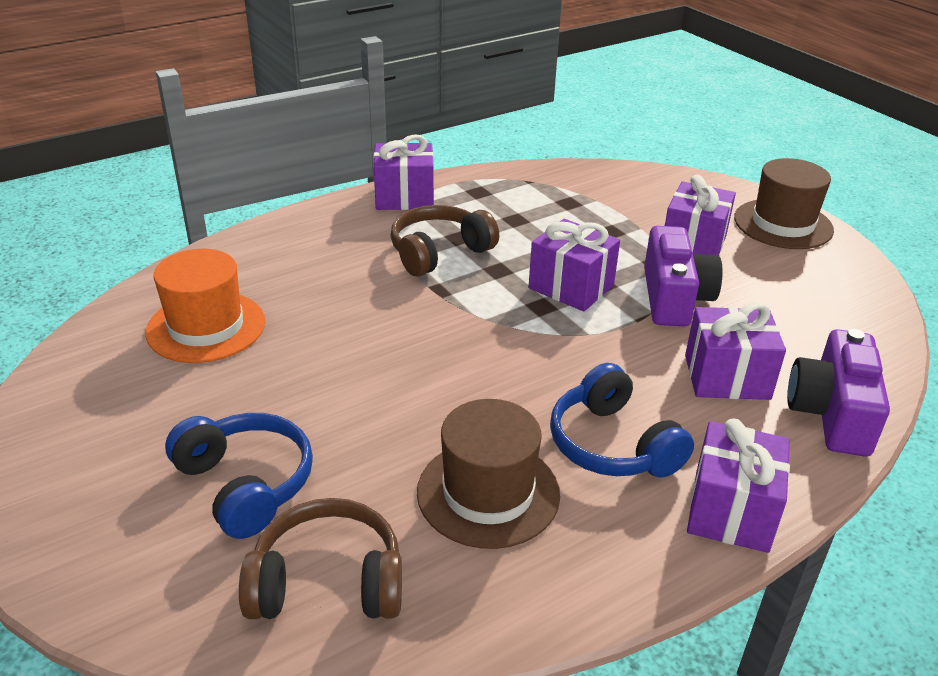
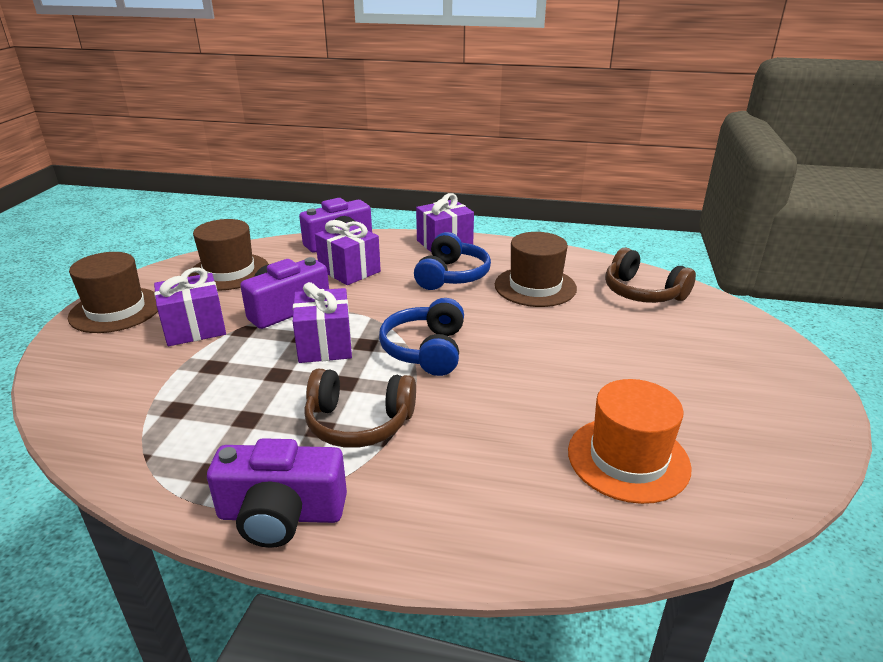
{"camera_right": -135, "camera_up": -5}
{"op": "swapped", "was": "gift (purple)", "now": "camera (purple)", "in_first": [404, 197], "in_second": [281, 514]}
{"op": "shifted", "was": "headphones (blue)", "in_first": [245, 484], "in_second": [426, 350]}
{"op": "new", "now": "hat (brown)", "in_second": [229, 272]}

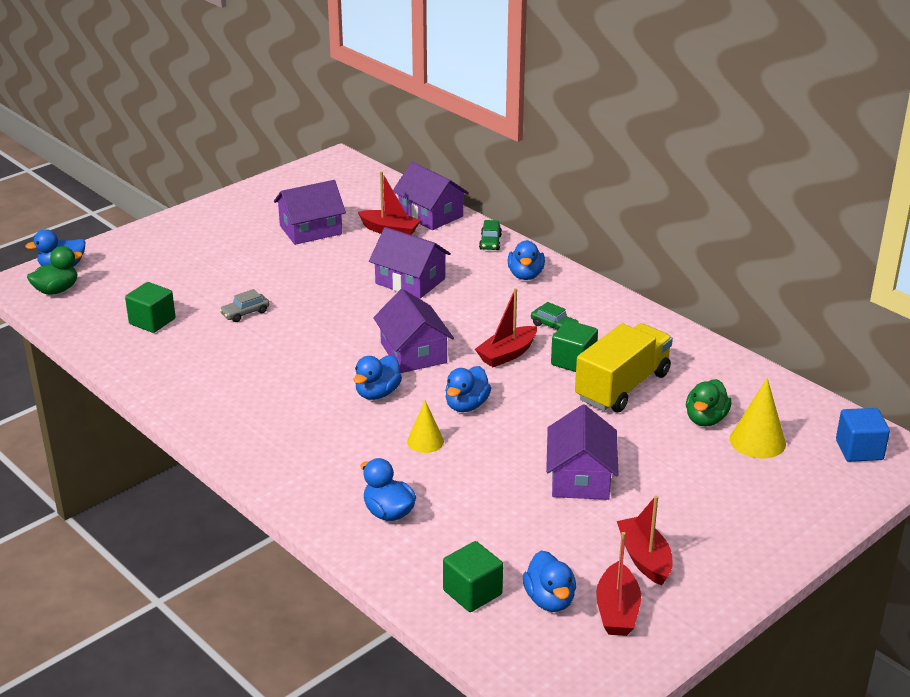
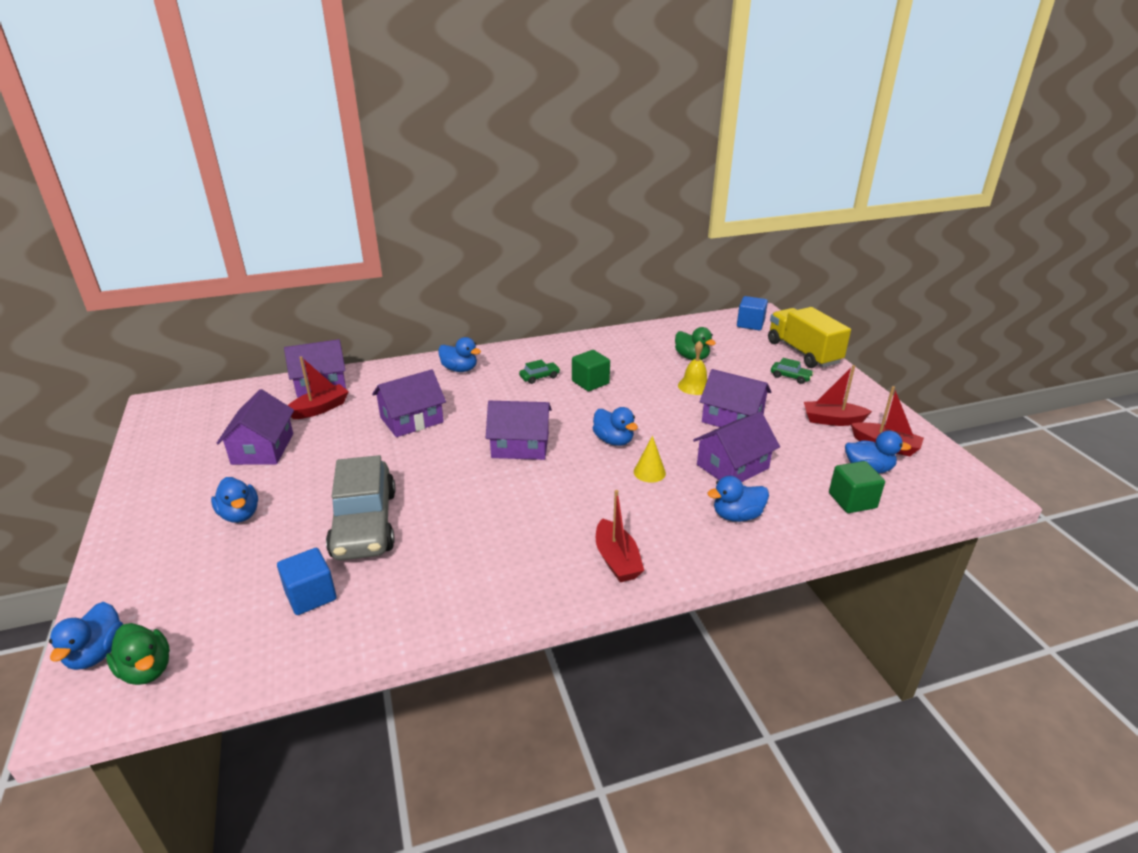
{"camera_right": -65, "camera_up": 0}
{"op": "shifted", "was": "car (green)", "in_first": [490, 242], "in_second": [790, 377]}
{"op": "rotated", "was": "duck (green)", "in_first": [56, 290], "in_second": [147, 670], "clockwise": 150}
{"op": "repainted", "was": "cube (green)", "now": "cube (blue)", "in_first": [152, 321], "in_second": [311, 595]}
{"op": "shifted", "was": "boat (red)", "in_first": [507, 354], "in_second": [616, 560]}
{"op": "scaled", "was": "car (grey)", "in_first": [245, 313], "in_second": [364, 524], "ratio": 2.5}
{"op": "shifted", "was": "truck (yellow)", "in_first": [622, 386], "in_second": [803, 352]}
{"op": "shifted", "was": "duck (blue)", "in_first": [377, 393], "in_second": [240, 514]}
{"op": "gone", "was": "cone (yellow)", "in_first": [757, 441]}
{"op": "new", "now": "bell (yellow)", "in_second": [694, 386]}
{"op": "new", "now": "house (purple)", "in_second": [732, 466]}

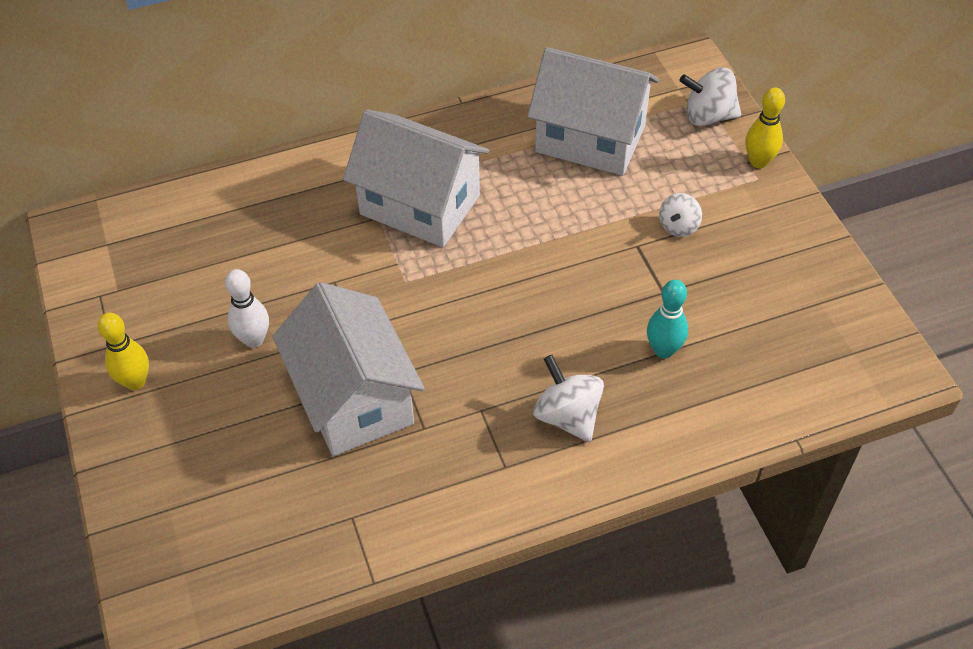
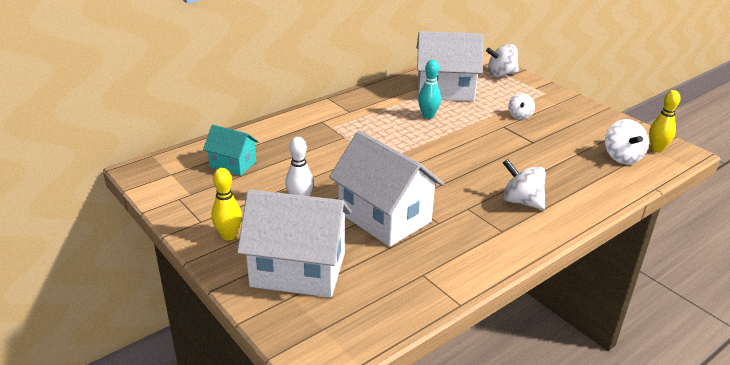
{"camera_right": -20, "camera_up": -20}
{"op": "shifted", "was": "bowling pin (yellow)", "in_first": [758, 162], "in_second": [657, 149]}
{"op": "shifted", "was": "house (white)", "in_first": [420, 205], "in_second": [298, 270]}
{"op": "shifted", "was": "bowling pin (turquoise)", "in_first": [663, 350], "in_second": [428, 116]}
{"op": "new", "now": "spinning top (white)", "in_second": [622, 157]}
{"op": "new", "now": "house (turquoise)", "in_second": [233, 164]}

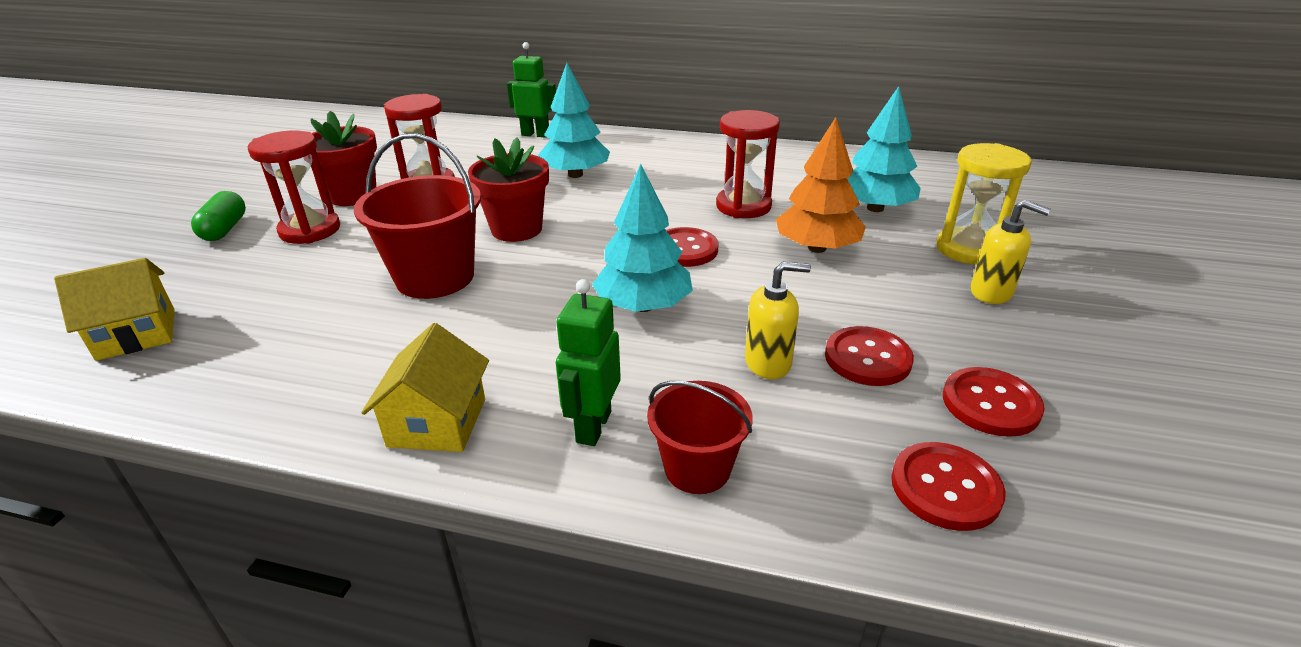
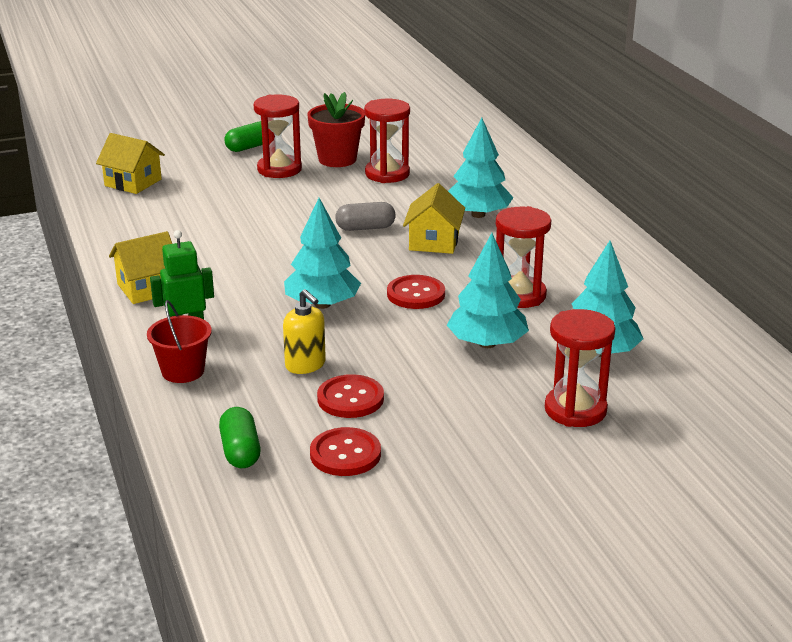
{"camera_right": 55, "camera_up": -5}
{"op": "gone", "was": "robot (green)", "in_first": [535, 134]}
{"op": "repainted", "was": "tree (orange)", "now": "tree (turquoise)", "in_first": [816, 248], "in_second": [487, 344]}
{"op": "gone", "was": "bucket (red)", "in_first": [435, 277]}
{"op": "swapped", "was": "flower pot (red)", "now": "capsule (grey)", "in_first": [516, 229], "in_second": [365, 228]}
{"op": "repainted", "was": "hourglass (yellow)", "now": "hourglass (red)", "in_first": [968, 249], "in_second": [575, 410]}
{"op": "gone", "was": "soap dispenser (yellow)", "in_first": [991, 292]}
{"op": "swapped", "was": "button (red)", "now": "capsule (green)", "in_first": [945, 488], "in_second": [240, 451]}
{"op": "new", "now": "house (yellow)", "in_second": [434, 242]}

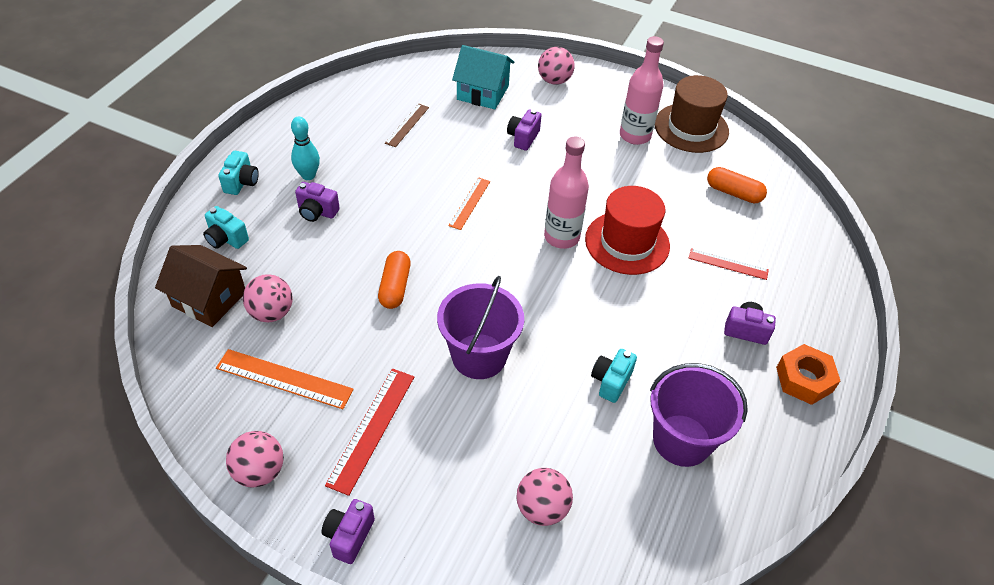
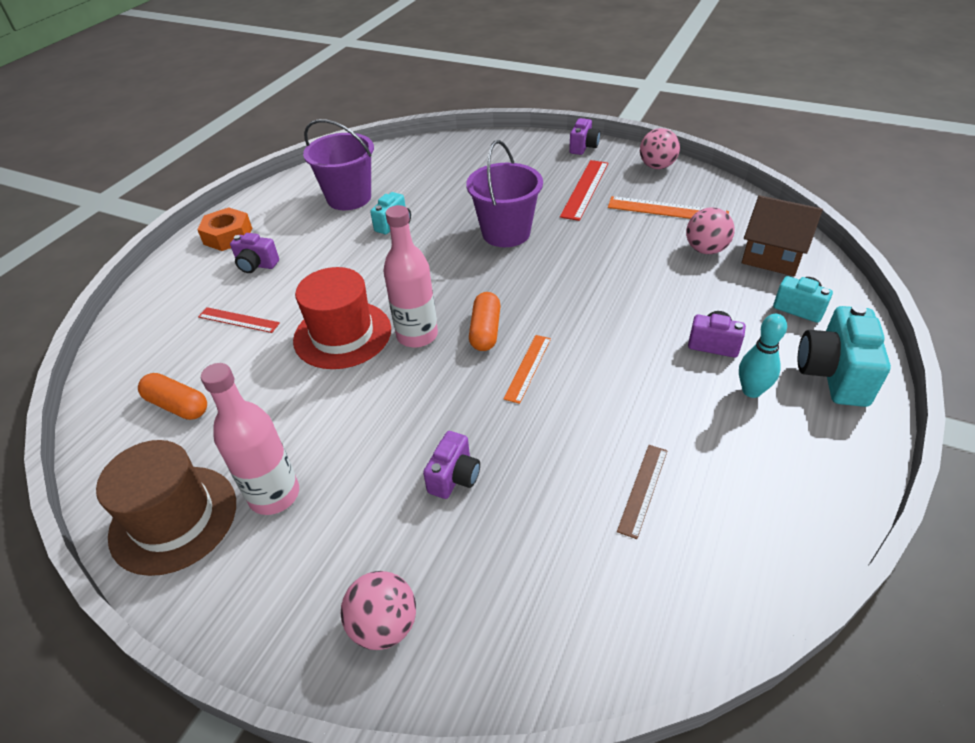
{"camera_right": -175, "camera_up": -5}
{"op": "gone", "was": "house (turquoise)", "in_first": [483, 93]}
{"op": "scaled", "was": "camera (turquoise)", "in_first": [241, 182], "in_second": [833, 374], "ratio": 1.68}
{"op": "shifted", "was": "capsule (orange)", "in_first": [395, 287], "in_second": [485, 331]}
{"op": "gone", "was": "ball (pink)", "in_first": [542, 508]}

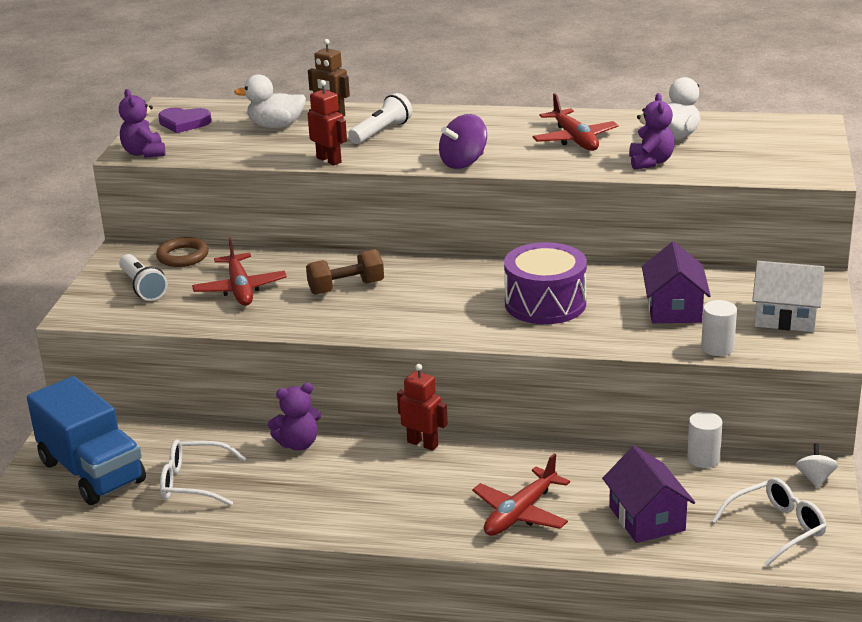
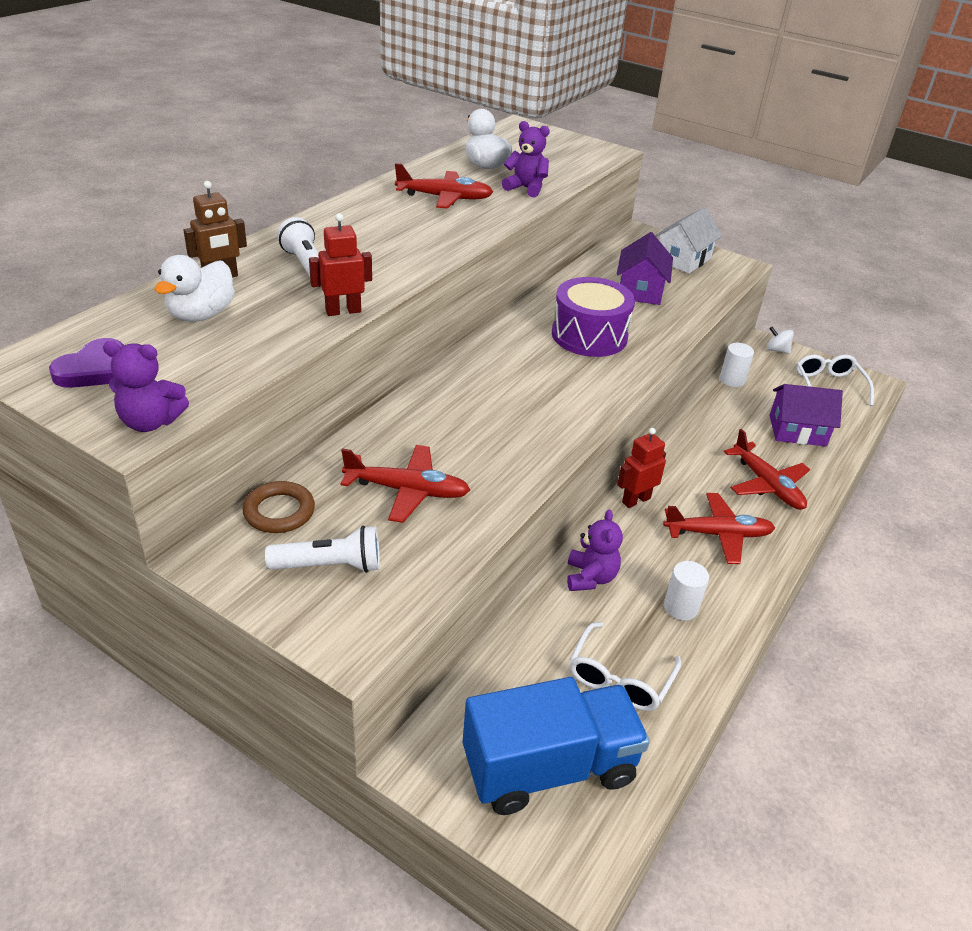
{"camera_right": -70, "camera_up": 10}
{"op": "gone", "was": "spinning top (purple)", "in_first": [463, 162]}
{"op": "rotated", "was": "house (purple)", "in_first": [674, 309], "in_second": [640, 290], "clockwise": 75}
{"op": "gone", "was": "dumbbell (brown)", "in_first": [346, 287]}
{"op": "shifted", "was": "cylinder (white)", "in_first": [717, 348], "in_second": [680, 607]}
{"op": "new", "now": "plane (red)", "in_second": [717, 534]}

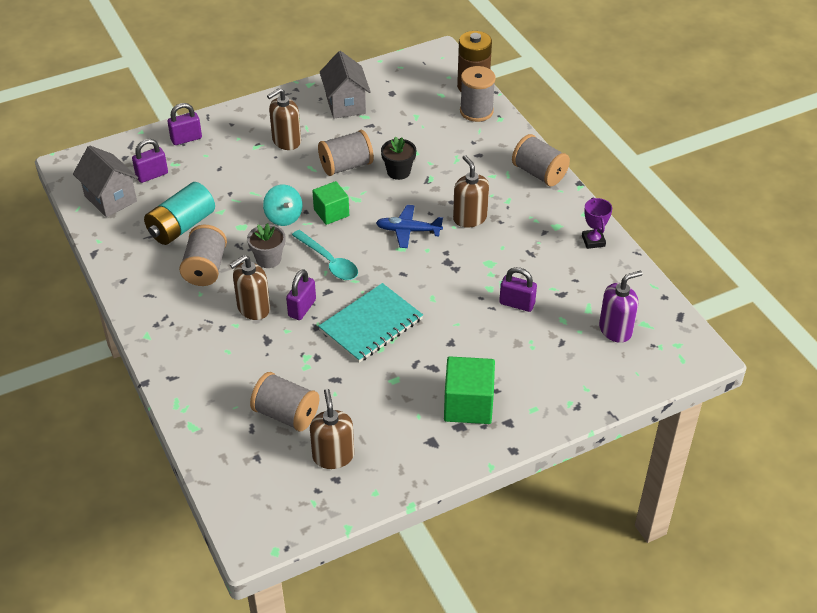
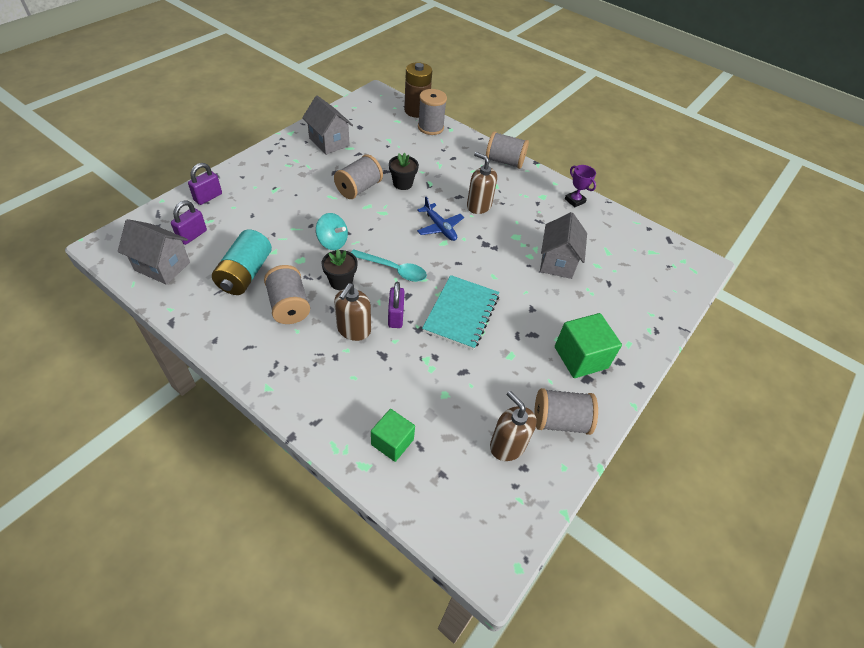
{"camera_right": -30, "camera_up": 5}
{"op": "gone", "was": "soap dispenser (brown)", "in_first": [286, 141]}
{"op": "shifted", "was": "cube (green)", "in_first": [331, 213], "in_second": [392, 442]}
{"op": "rotated", "was": "plane (blue)", "in_first": [408, 231], "in_second": [440, 227], "clockwise": -105}
{"op": "repainted", "was": "flower pot (grey)", "now": "flower pot (black)", "in_first": [268, 259], "in_second": [341, 281]}
{"op": "swapped", "was": "padlock (purple)", "now": "house (grey)", "in_first": [517, 304], "in_second": [557, 262]}
{"op": "gone", "was": "soap dispenser (purple)", "in_first": [615, 330]}
{"op": "shifted", "was": "spool (grey)", "in_first": [286, 414], "in_second": [560, 421]}

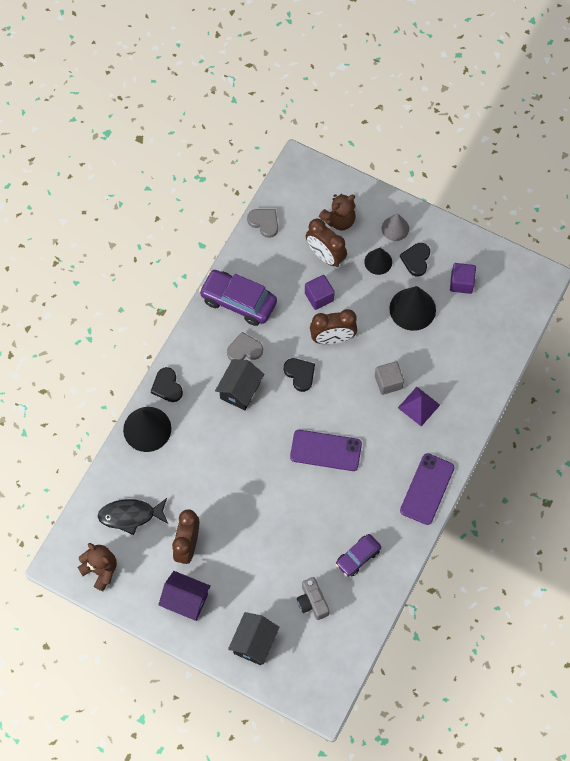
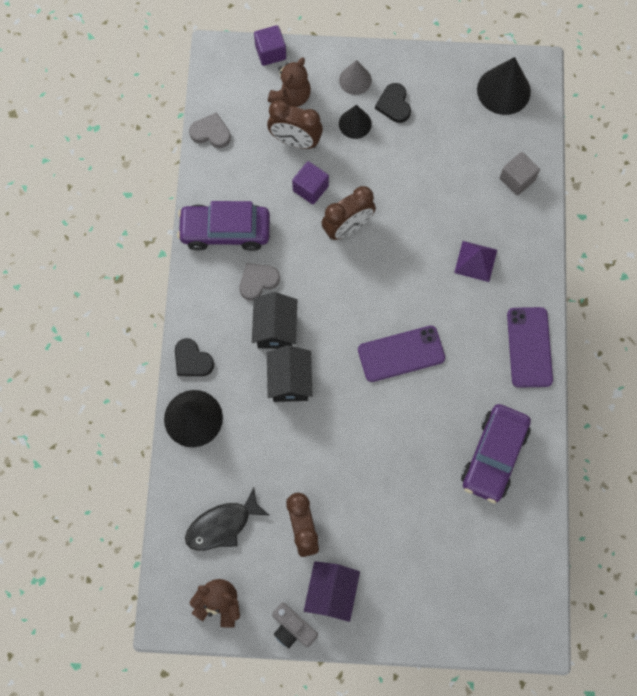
{"camera_right": -25, "camera_up": 5}
{"op": "shifted", "was": "cube (purple)", "in_first": [461, 283], "in_second": [270, 52]}
{"op": "shifted", "was": "cone (black)", "in_first": [412, 309], "in_second": [503, 90]}
{"op": "gone", "was": "heart (black)", "in_first": [300, 374]}
{"op": "shifted", "was": "cube (grey)", "in_first": [388, 382], "in_second": [517, 179]}
{"op": "scaled", "was": "car (purple)", "in_first": [358, 557], "in_second": [494, 456], "ratio": 1.68}
{"op": "rotated", "was": "house (purple)", "in_first": [186, 600], "in_second": [331, 593], "clockwise": -75}
{"op": "shifted", "was": "camera (grey)", "in_first": [312, 602], "in_second": [292, 628]}
{"op": "shifted", "was": "house (black)", "in_first": [254, 643], "in_second": [290, 381]}

